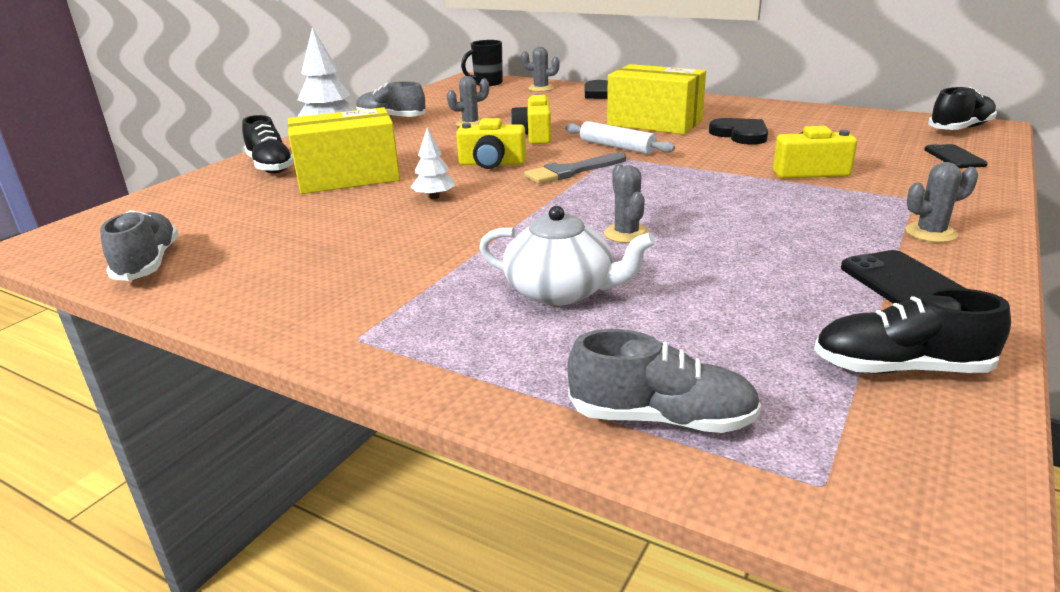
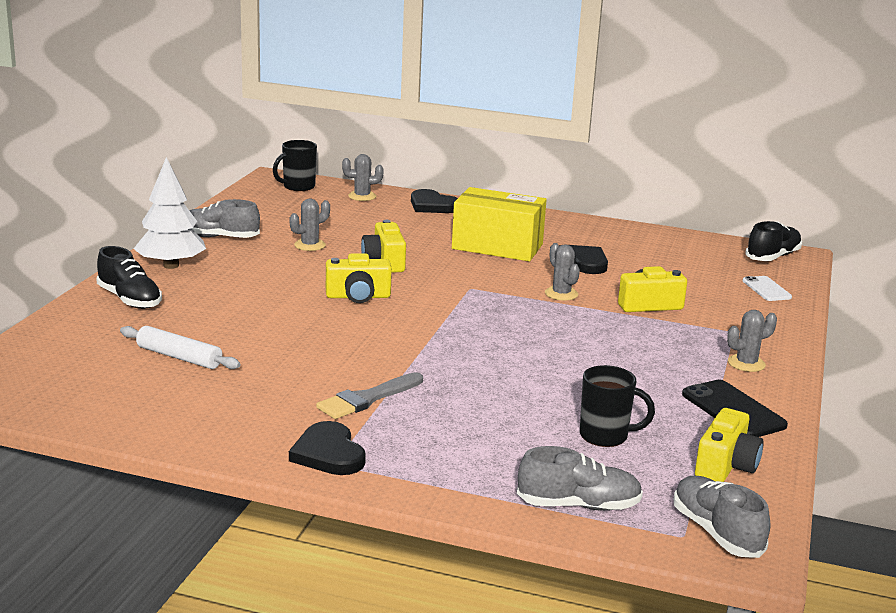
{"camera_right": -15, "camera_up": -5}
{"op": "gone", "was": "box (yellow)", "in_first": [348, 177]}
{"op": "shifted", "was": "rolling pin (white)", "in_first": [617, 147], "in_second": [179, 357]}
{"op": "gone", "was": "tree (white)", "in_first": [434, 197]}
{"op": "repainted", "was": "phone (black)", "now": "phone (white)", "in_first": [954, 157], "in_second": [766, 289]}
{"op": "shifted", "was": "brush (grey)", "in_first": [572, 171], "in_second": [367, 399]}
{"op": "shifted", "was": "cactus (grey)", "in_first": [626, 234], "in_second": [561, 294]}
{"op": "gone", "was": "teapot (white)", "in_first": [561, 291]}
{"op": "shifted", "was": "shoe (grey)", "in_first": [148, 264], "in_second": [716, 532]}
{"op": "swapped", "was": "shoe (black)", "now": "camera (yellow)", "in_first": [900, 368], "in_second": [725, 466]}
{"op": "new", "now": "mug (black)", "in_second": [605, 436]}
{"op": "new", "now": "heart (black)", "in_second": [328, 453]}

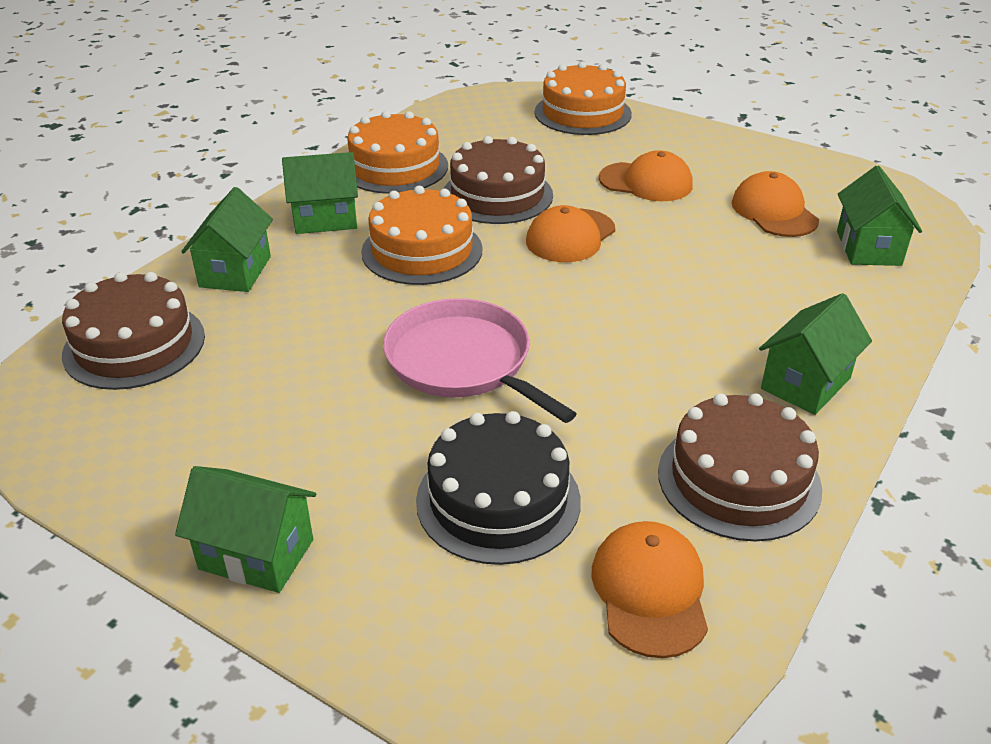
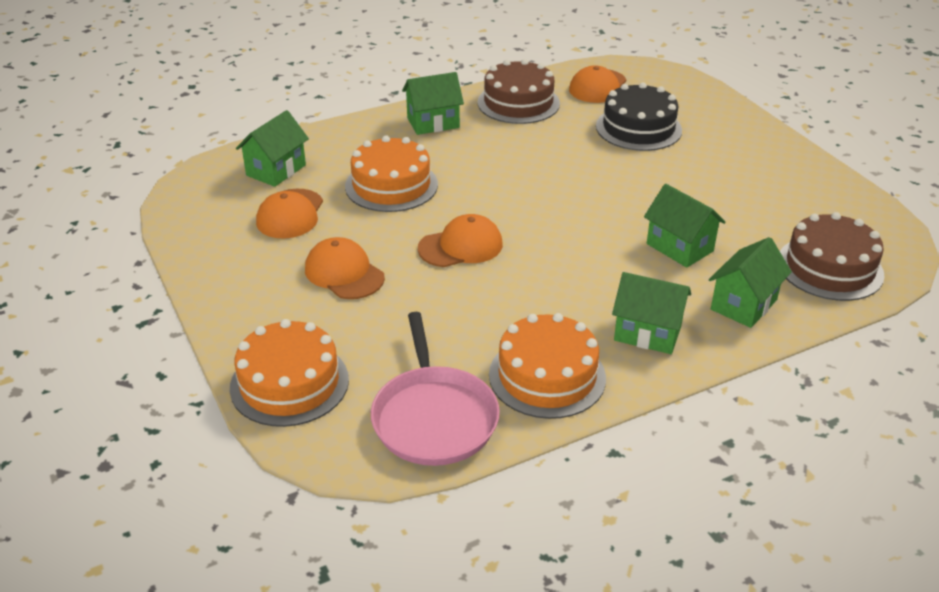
{"camera_right": -150, "camera_up": 0}
{"op": "gone", "was": "cake (brown)", "in_first": [497, 195]}
{"op": "shifted", "was": "cake (orange)", "in_first": [422, 250], "in_second": [391, 185]}
{"op": "shifted", "was": "pan (pink)", "in_first": [463, 362], "in_second": [434, 417]}
{"op": "shifted", "was": "house (green)", "in_first": [256, 554], "in_second": [679, 247]}

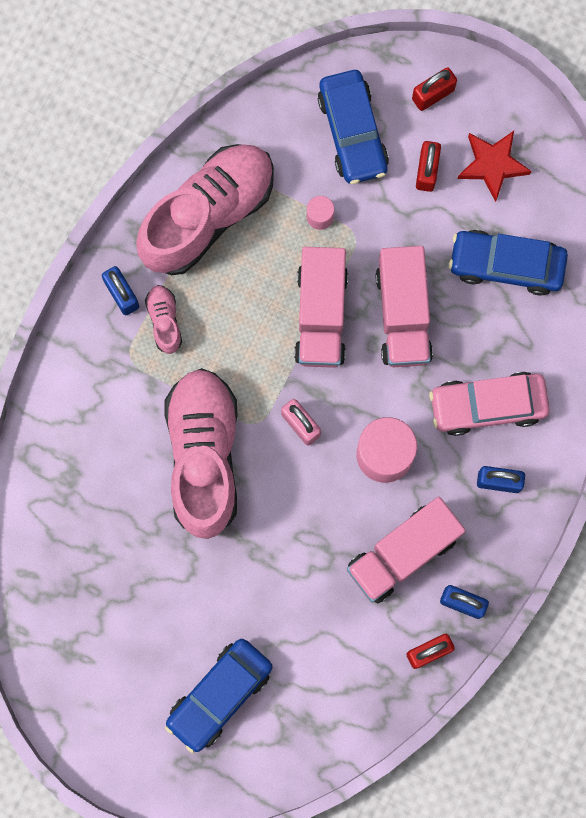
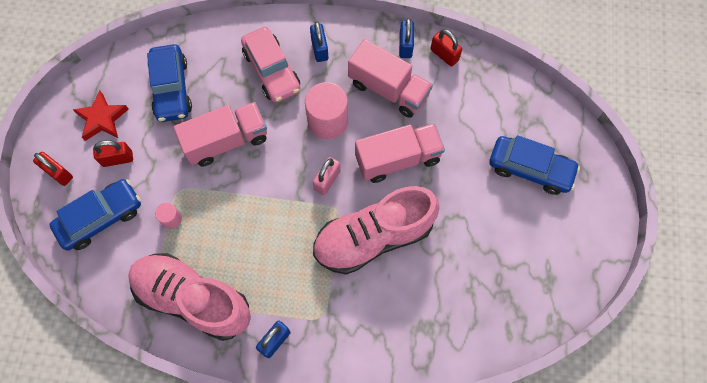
{"camera_right": -110, "camera_up": -10}
{"op": "shifted", "was": "truck (pink)", "in_first": [321, 315], "in_second": [397, 159]}
{"op": "gone", "was": "shoe (pink)", "in_first": [164, 321]}

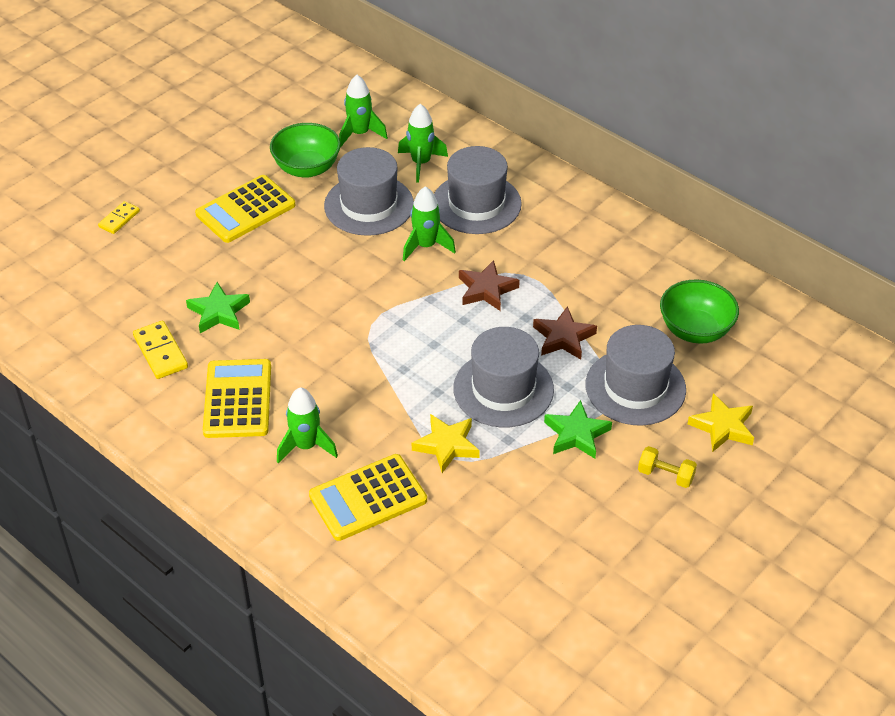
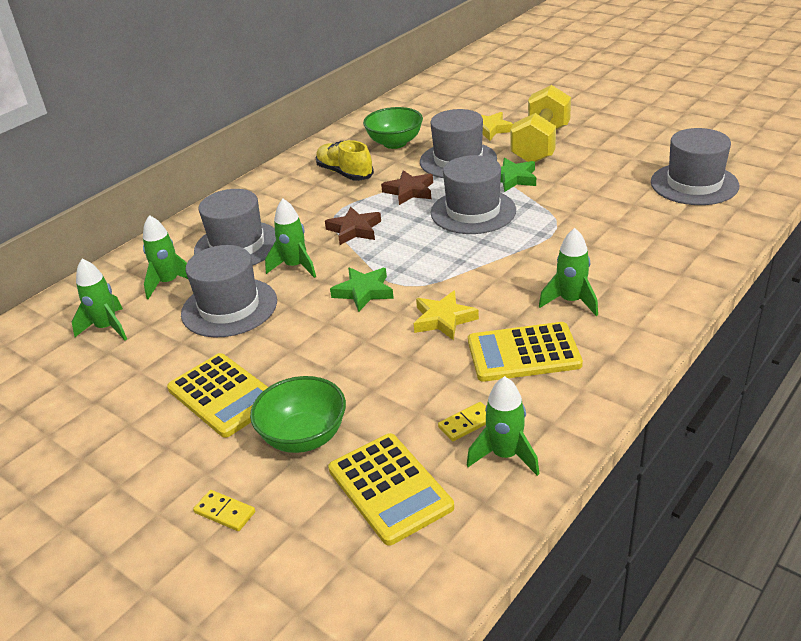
{"camera_right": -90, "camera_up": -10}
{"op": "shifted", "was": "bowl (green)", "in_first": [307, 168], "in_second": [304, 437]}
{"op": "shifted", "was": "star (green)", "in_first": [219, 312], "in_second": [364, 292]}
{"op": "scaled", "was": "domino (yellow)", "in_first": [160, 352], "in_second": [467, 423], "ratio": 0.66}
{"op": "shifted", "was": "star (yellow)", "in_first": [447, 445], "in_second": [443, 319]}
{"op": "scaled", "was": "dumbbell (yellow)", "in_first": [665, 475], "in_second": [540, 145], "ratio": 2.34}
{"op": "shifted", "was": "calculator (yellow)", "in_first": [368, 498], "in_second": [390, 488]}
{"op": "new", "now": "hat (grey)", "in_second": [694, 184]}
{"op": "new", "now": "shoe (yellow)", "in_second": [345, 173]}
{"op": "new", "now": "rocket (green)", "in_second": [505, 455]}

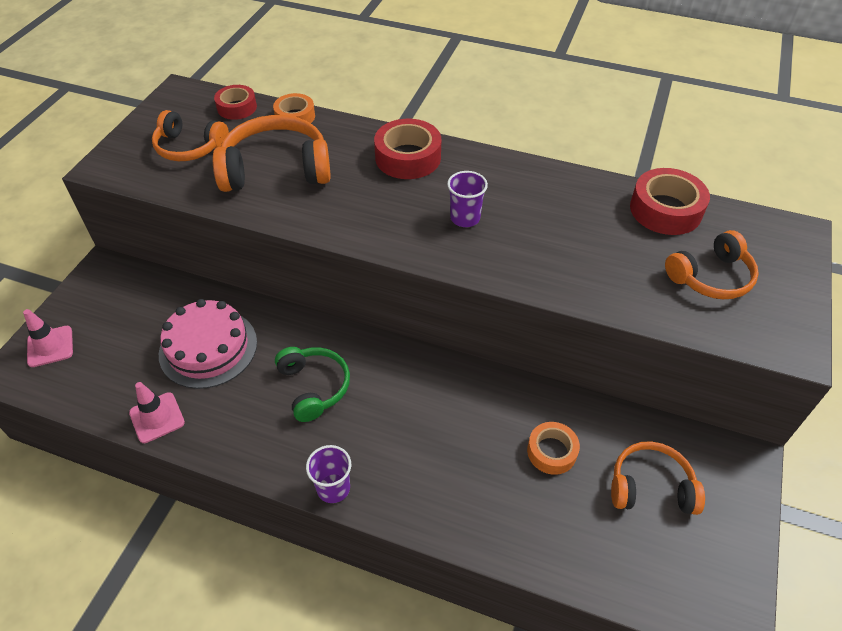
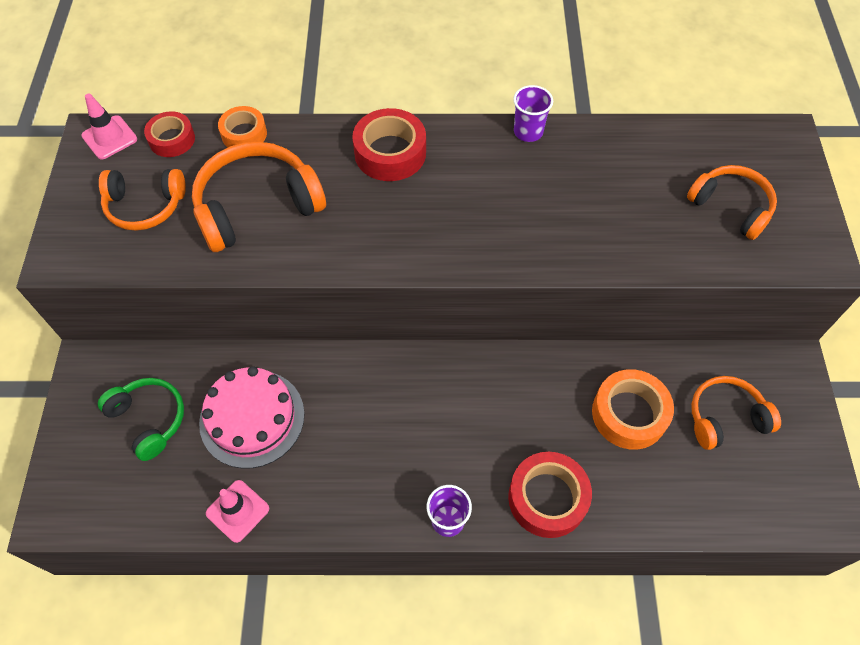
{"camera_right": -20, "camera_up": 10}
{"op": "shifted", "was": "tape (red)", "in_first": [665, 210], "in_second": [547, 498]}
{"op": "shifted", "was": "cup (purple)", "in_first": [465, 218], "in_second": [528, 132]}
{"op": "rotated", "was": "headphones (orange)", "in_first": [711, 277], "in_second": [731, 207], "clockwise": -90}
{"op": "shifted", "was": "traffic cone (pink)", "in_first": [50, 346], "in_second": [109, 137]}
{"op": "shifted", "was": "headphones (green)", "in_first": [314, 387], "in_second": [149, 419]}
{"op": "scaled", "was": "tape (orange)", "in_first": [551, 452], "in_second": [629, 414], "ratio": 1.56}

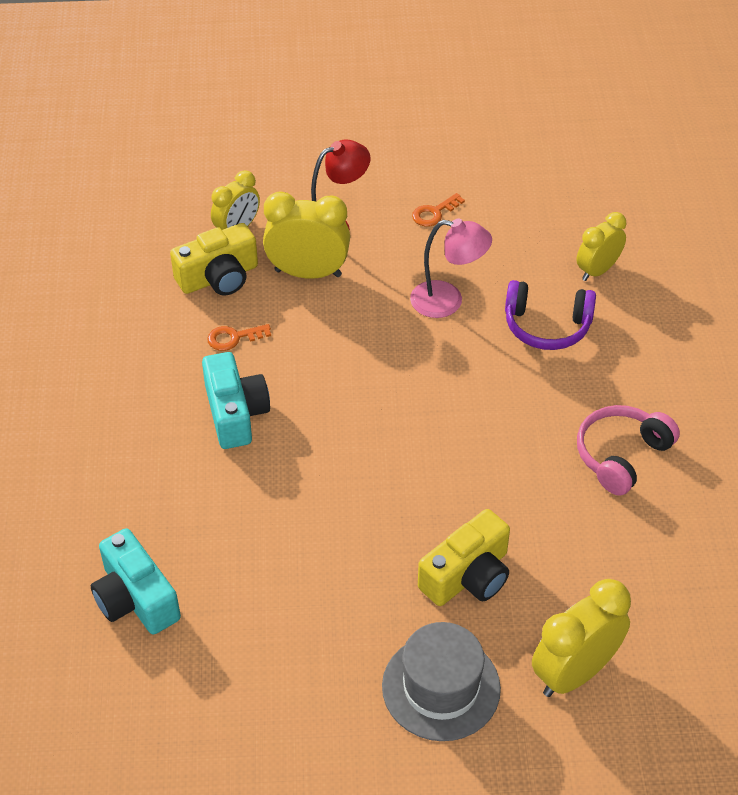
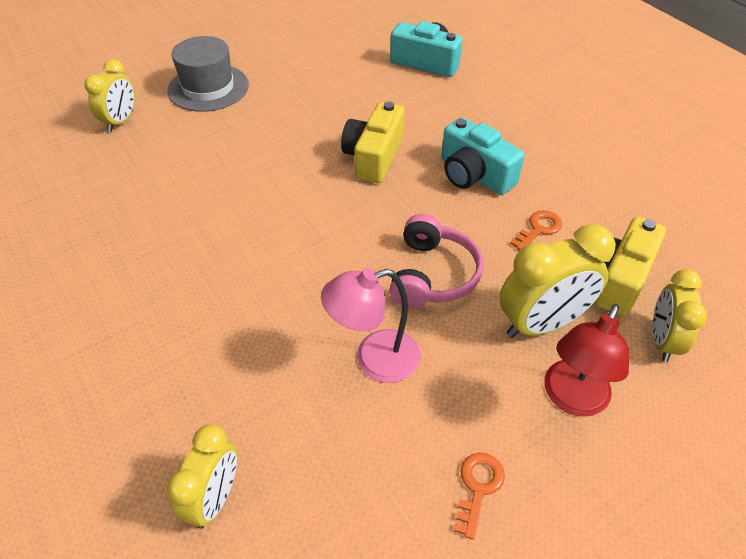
{"camera_right": 150, "camera_up": 0}
{"op": "gone", "was": "headphones (purple)", "in_first": [547, 326]}
{"op": "shifted", "was": "headphones (pink)", "in_first": [621, 455], "in_second": [432, 275]}
{"op": "shifted", "was": "camera (yellow)", "in_first": [467, 576], "in_second": [374, 157]}
{"op": "scaled", "was": "clock (yellow)", "in_first": [574, 673], "in_second": [121, 121], "ratio": 0.66}

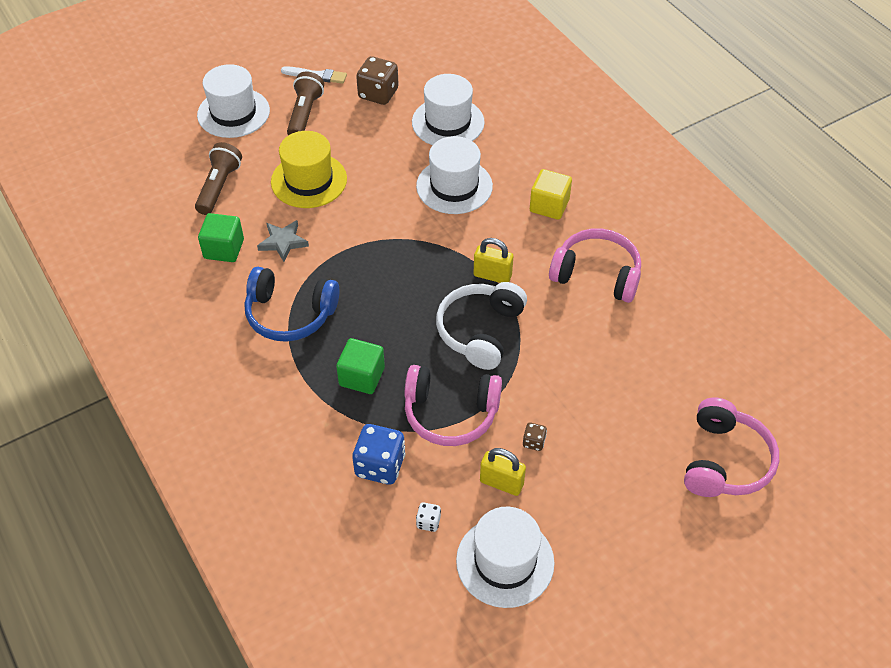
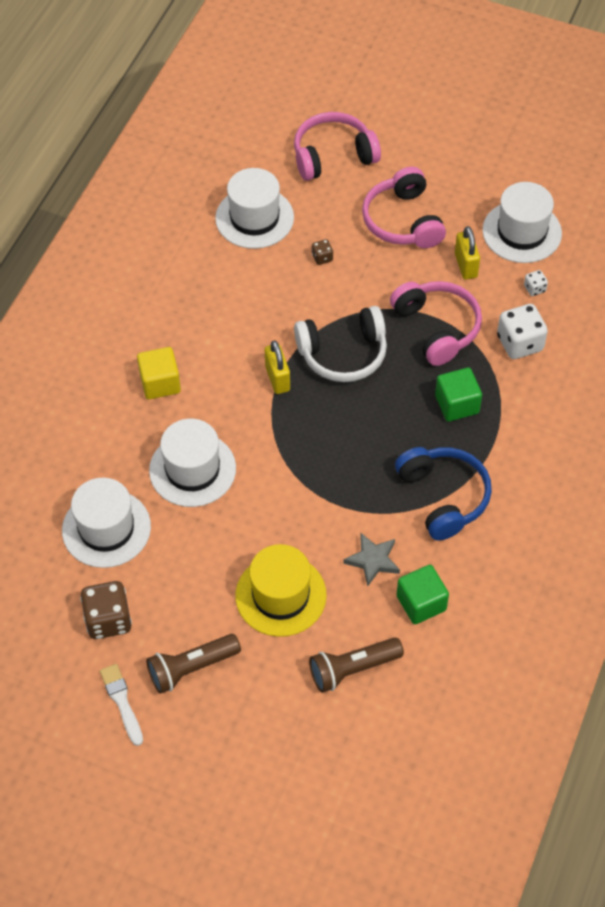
{"camera_right": -125, "camera_up": 5}
{"op": "shifted", "was": "hat (white)", "in_first": [233, 113], "in_second": [254, 218]}
{"op": "shifted", "was": "headphones (pink)", "in_first": [596, 274], "in_second": [403, 221]}
{"op": "shifted", "was": "dice (brown)", "in_first": [534, 442], "in_second": [322, 258]}
{"op": "repainted", "was": "dice (blue)", "now": "dice (white)", "in_first": [380, 465], "in_second": [519, 343]}

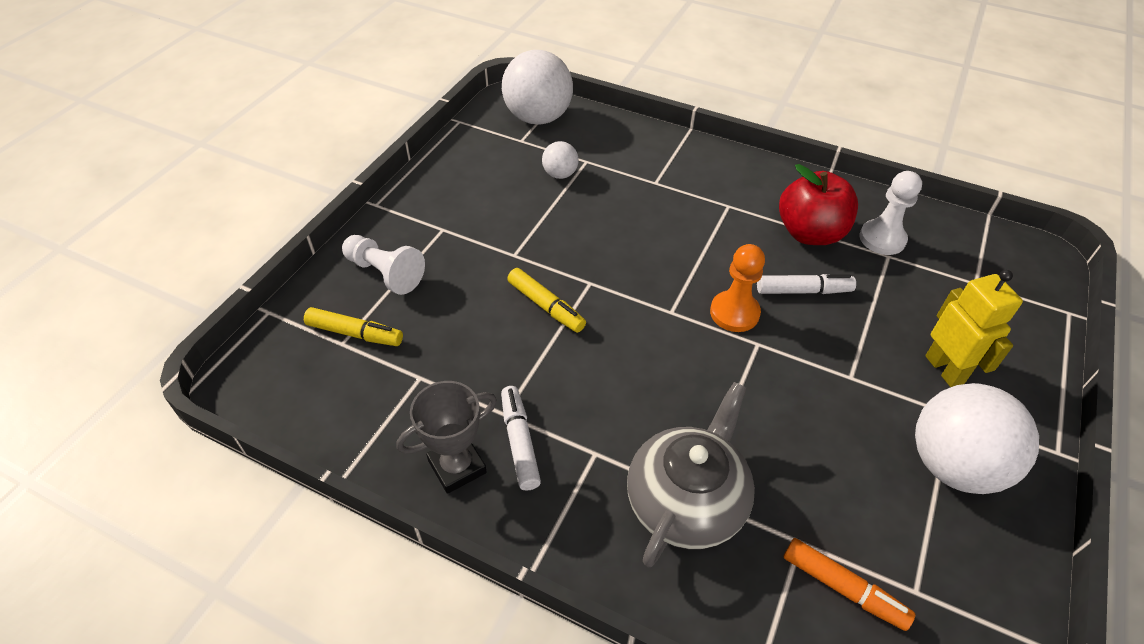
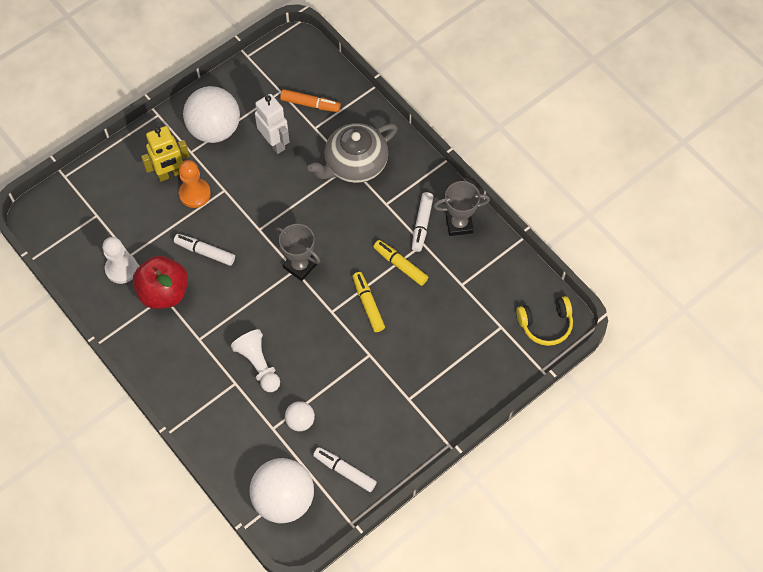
{"camera_right": -155, "camera_up": 15}
{"op": "shifted", "was": "pawn (white)", "in_first": [385, 273], "in_second": [258, 365]}
{"op": "shifted", "was": "pawn (orange)", "in_first": [734, 313], "in_second": [195, 194]}
{"op": "rotated", "was": "robot (yellow)", "in_first": [944, 369], "in_second": [170, 174], "clockwise": -120}
{"op": "shifted", "was": "marker (yellow)", "in_first": [355, 333], "in_second": [400, 265]}
{"op": "rotated", "was": "marker (orange)", "in_first": [843, 588], "in_second": [310, 104], "clockwise": 135}
{"op": "new", "now": "robot (white)", "in_second": [274, 143]}
{"op": "new", "now": "trophy (grey)", "in_second": [300, 266]}
{"op": "new", "now": "headphones (yellow)", "in_second": [545, 324]}
{"op": "new", "now": "marker (white)", "in_second": [344, 471]}

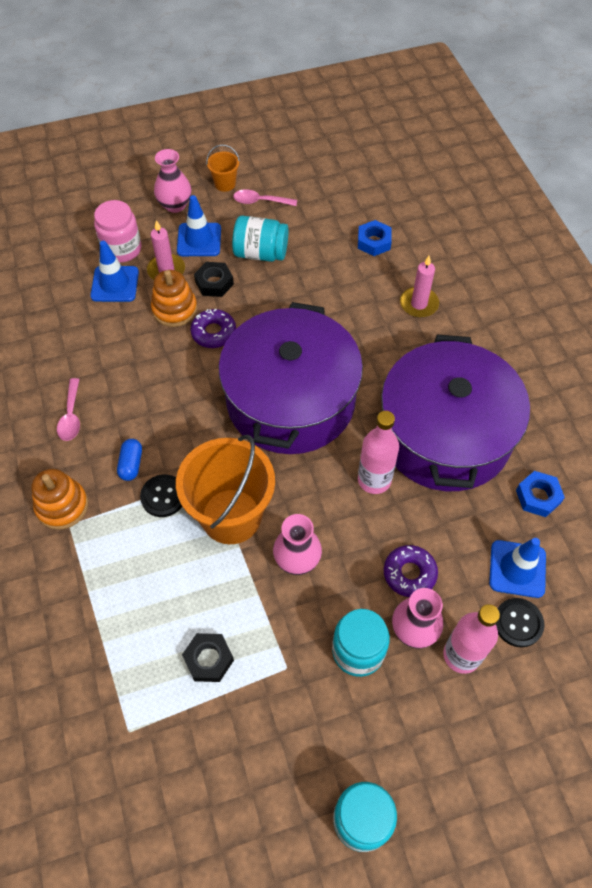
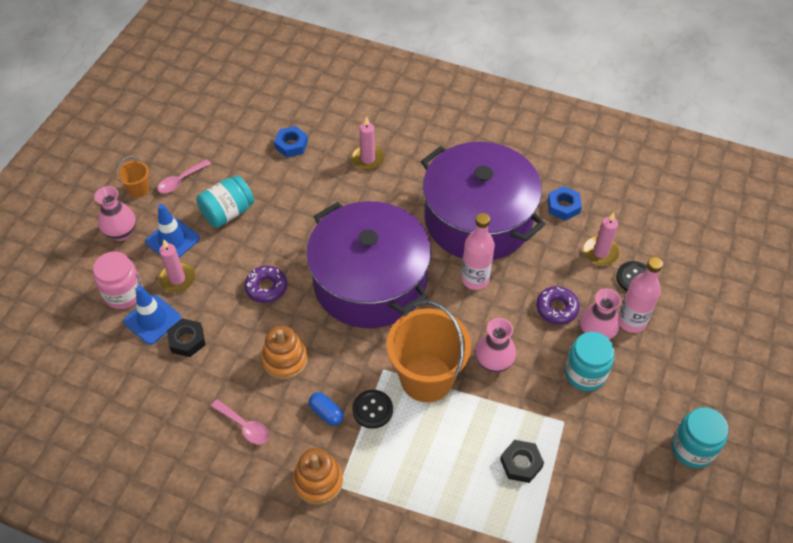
{"camera_right": -50, "camera_up": -5}
{"op": "shifted", "was": "nut (black)", "in_first": [214, 283], "in_second": [187, 340]}
{"op": "shifted", "was": "stacking toy (orange)", "in_first": [174, 309], "in_second": [285, 360]}
{"op": "swapped", "was": "traffic cone (blue)", "now": "candle (pink)", "in_first": [517, 569], "in_second": [600, 252]}

